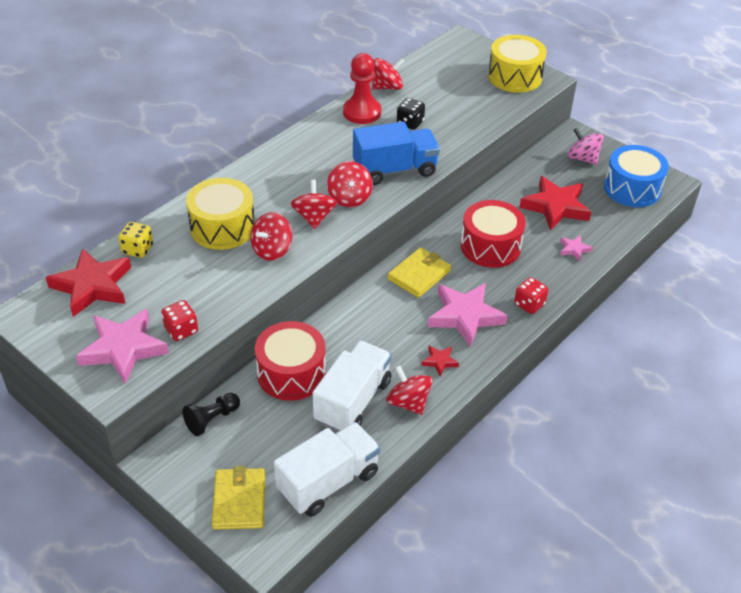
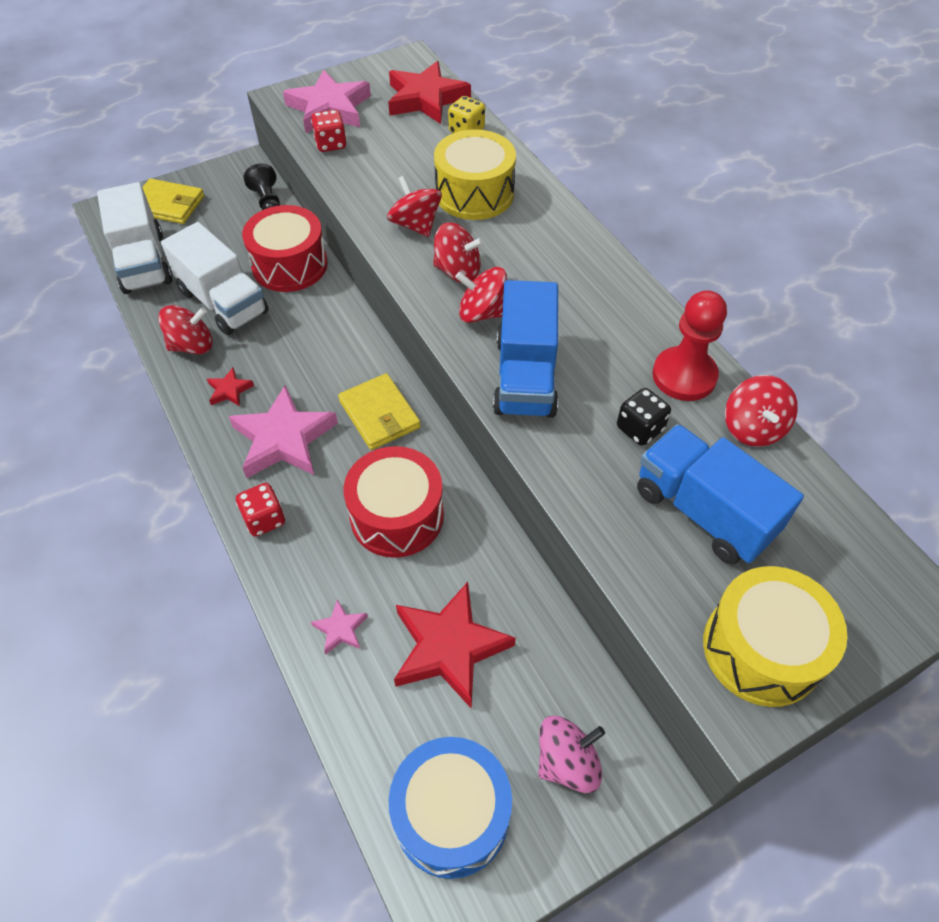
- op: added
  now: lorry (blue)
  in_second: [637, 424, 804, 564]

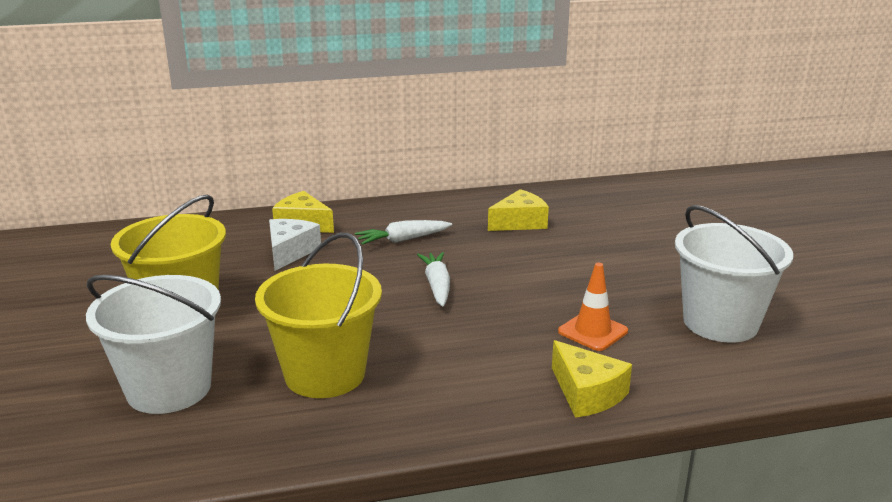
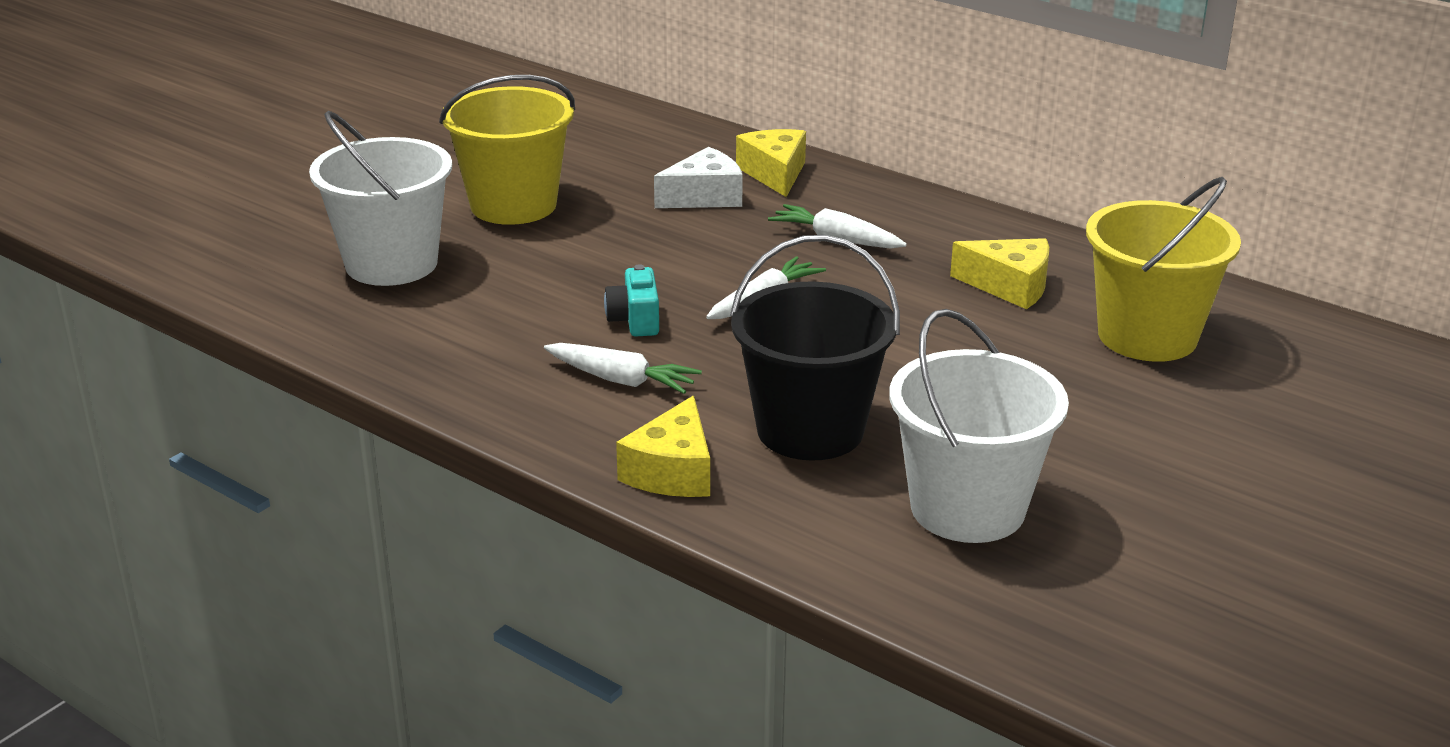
- op: added
  now: root vegetable (pure white)
  in_second: [544, 343, 702, 394]
- op: added
  now: camera (turquoise)
  in_second: [604, 264, 659, 337]
- op: moved
  was: pail (golden)
  in_first: [255, 232, 382, 398]
  in_second: [1086, 177, 1241, 362]
- op: replaced
  was: safety cone (orange)
  now: pail (jet-black)
  in_first: [558, 263, 628, 351]
  in_second: [730, 235, 900, 461]

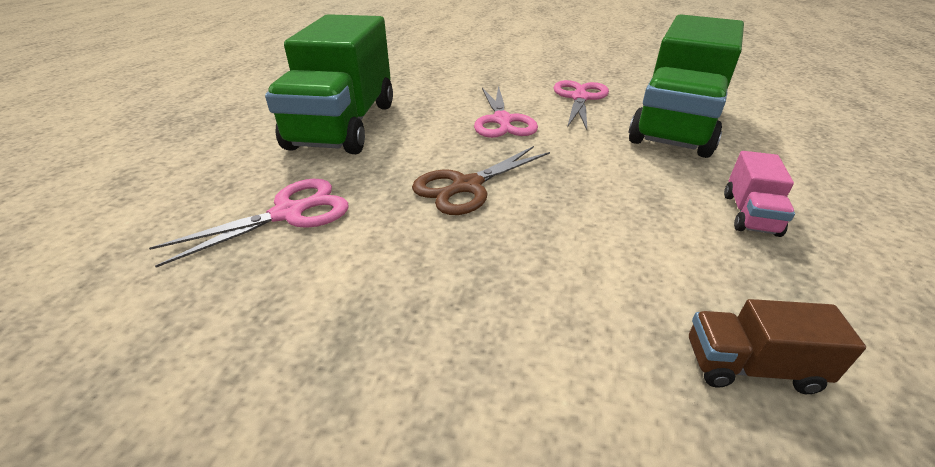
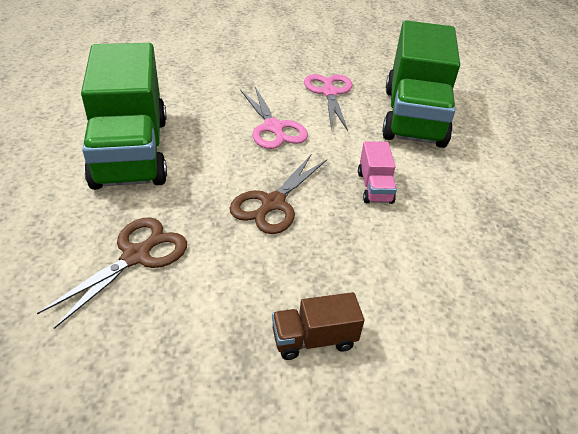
- op: moved
  was: lorry (dark brown)
  in_first: [689, 299, 866, 394]
  in_second: [272, 292, 365, 360]
- op: moved
  was: lorry (rosy)
  in_first: [724, 151, 795, 237]
  in_second: [358, 141, 397, 204]
- op: recoloured
  was: pair of scissors (rosy)
  now: pair of scissors (dark brown)
  in_first: [149, 179, 348, 267]
  in_second: [37, 217, 187, 329]

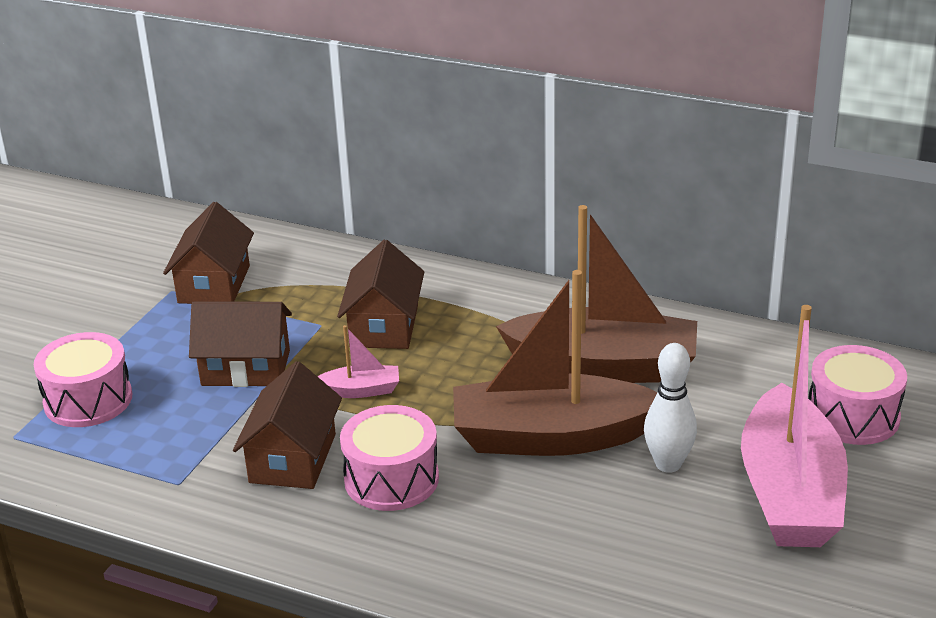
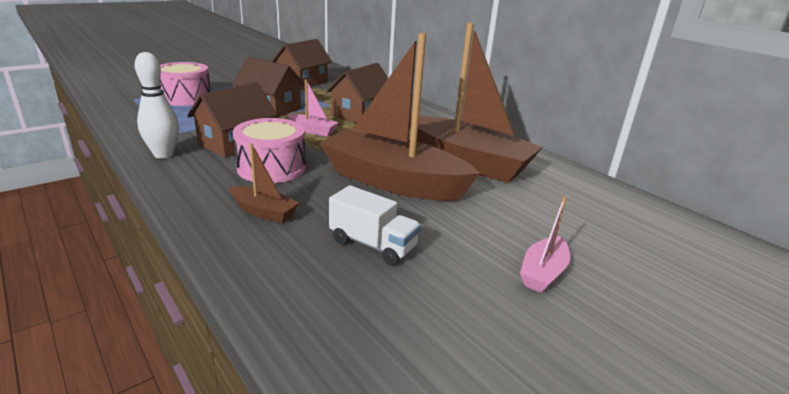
- op: removed
  was: drum (rosy)
  in_first: [809, 345, 907, 445]
- op: added
  now: sailboat (dark brown)
  in_second: [230, 143, 299, 223]
- op: added
  now: lorry (pure white)
  in_second: [329, 185, 421, 265]
- op: moved
  was: tenpin (pure white)
  in_first: [644, 343, 697, 473]
  in_second: [135, 52, 179, 159]
- op: resized
  was: sailboat (rosy)
  in_first: [741, 305, 848, 547]
  in_second: [520, 196, 570, 293]
  ratio: 0.43

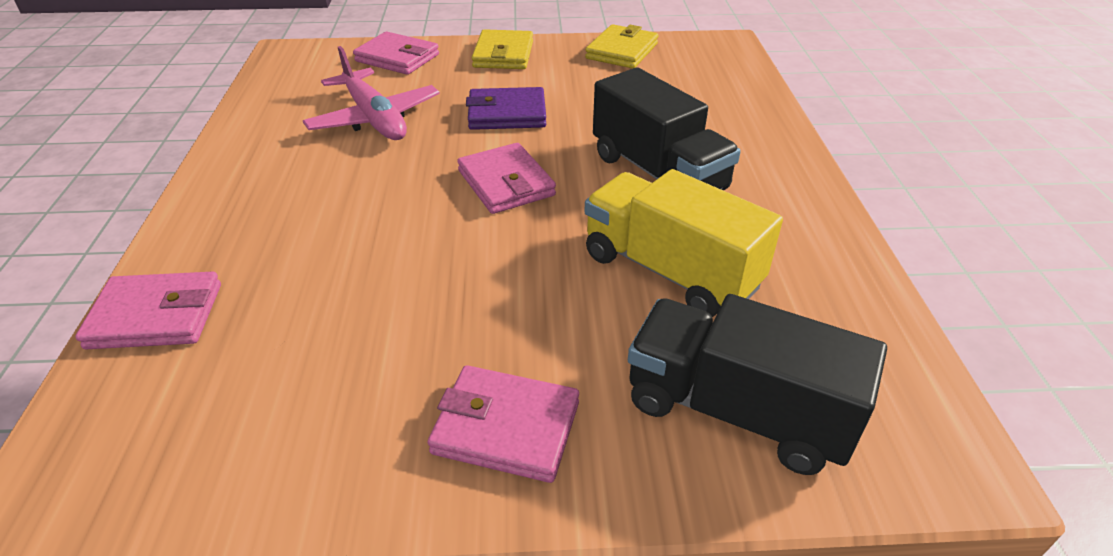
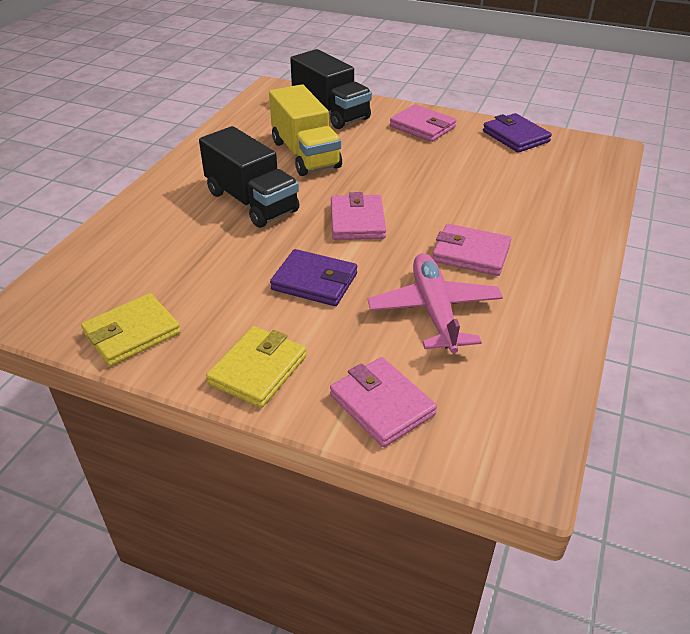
- op: added
  now: billfold (purple)
  in_second: [483, 113, 552, 153]
- op: moved
  was: billfold (rosy)
  in_first: [75, 272, 221, 349]
  in_second: [432, 224, 511, 276]
- op: turned
  was: lorry (jet-black)
  in_first: [593, 67, 741, 190]
  in_second: [199, 126, 299, 228]
  clockwise: 150

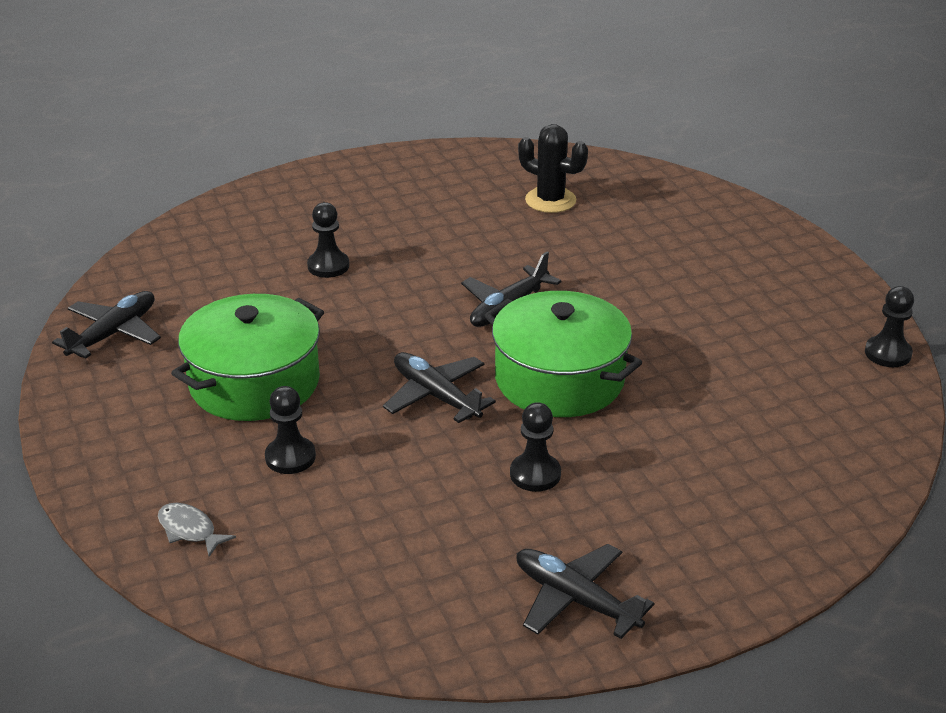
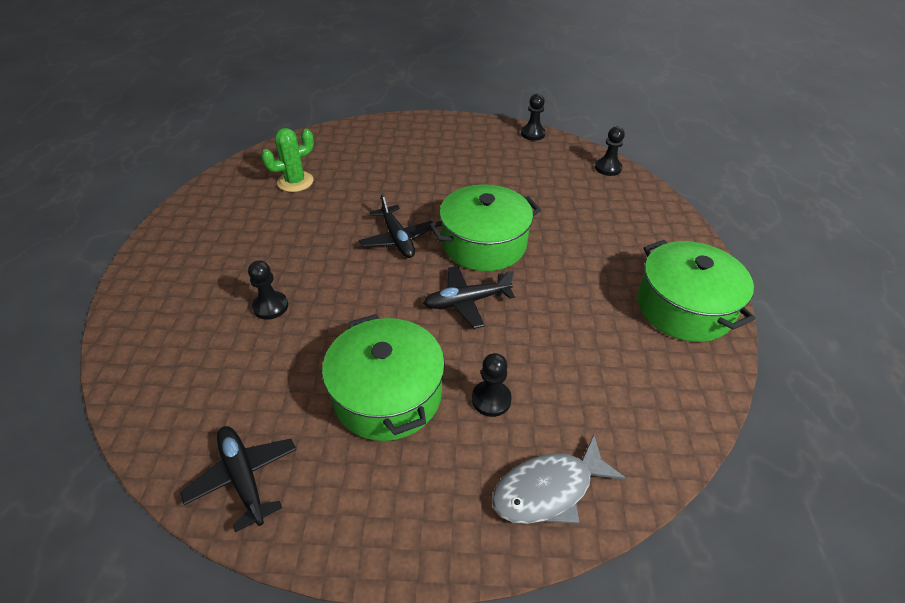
- op: moved
  was: pawn (jet-black)
  in_first: [510, 402, 561, 492]
  in_second: [595, 126, 625, 176]
- op: replaced
  was: plane (jet-black)
  now: cooking pot (leaf-green)
  in_first: [516, 544, 655, 639]
  in_second: [637, 240, 755, 342]
- op: recoloured
  was: cactus (jet-black)
  now: cactus (leaf-green)
  in_first: [518, 124, 588, 213]
  in_second: [261, 128, 314, 192]
- op: resized
  was: fish (grey)
  in_first: [158, 503, 236, 557]
  in_second: [492, 435, 626, 524]
  ratio: 1.84

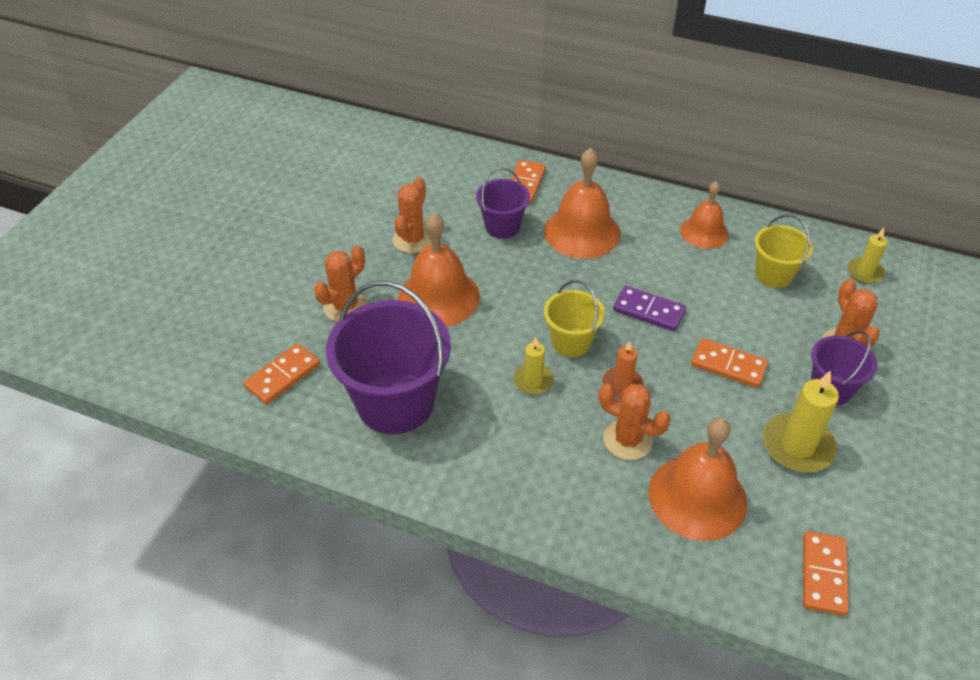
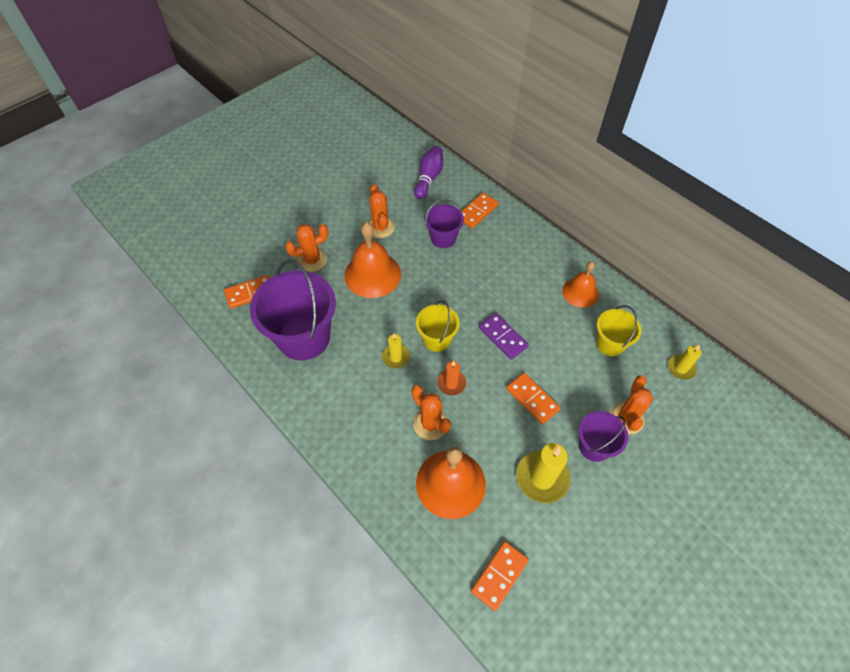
- op: removed
  was: bell (orange)
  in_first: [544, 148, 620, 259]
- op: added
  now: tenpin (purple)
  in_second: [414, 146, 443, 199]
- op: turned
  was: cactus (orange)
  in_first: [393, 177, 432, 253]
  in_second: [368, 184, 395, 238]
  clockwise: -60

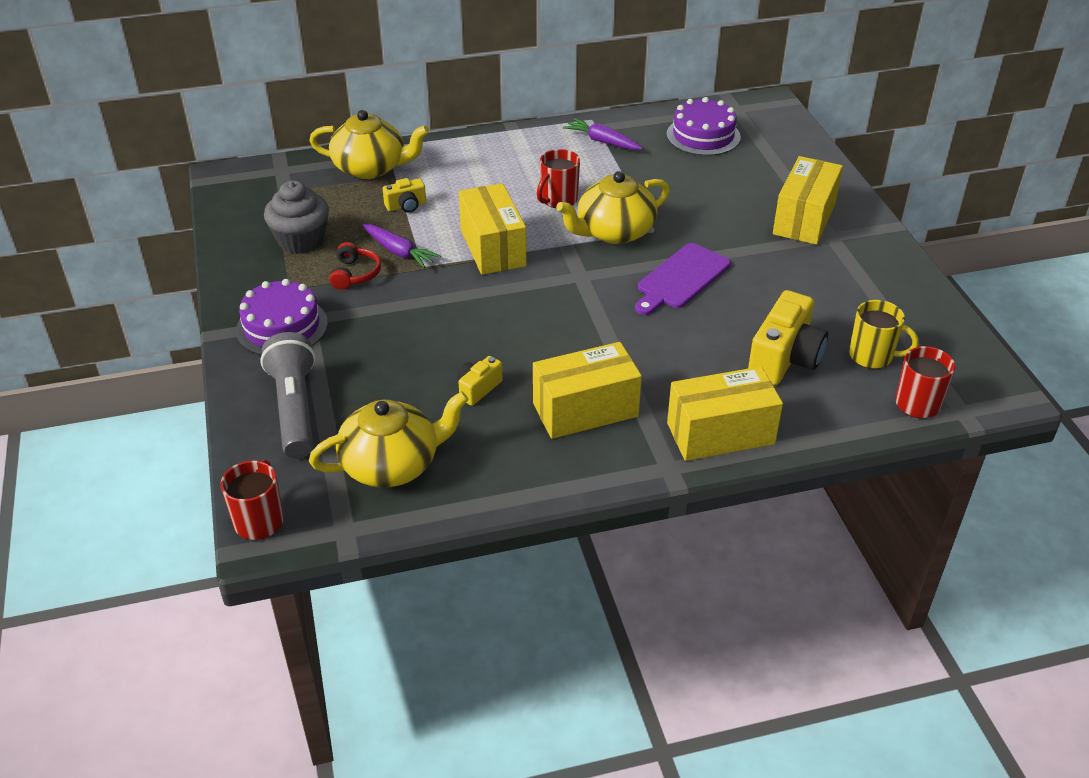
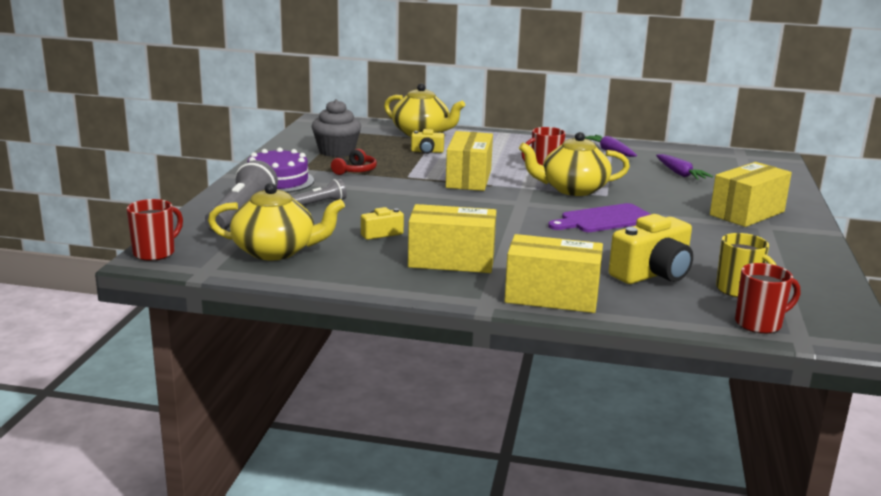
- op: removed
  was: layer cake (purple)
  in_first: [667, 97, 741, 156]
- op: added
  now: pocket torch (grey)
  in_second: [291, 179, 347, 206]
- op: moved
  was: root vegetable (purple)
  in_first: [362, 224, 441, 268]
  in_second: [656, 154, 713, 180]

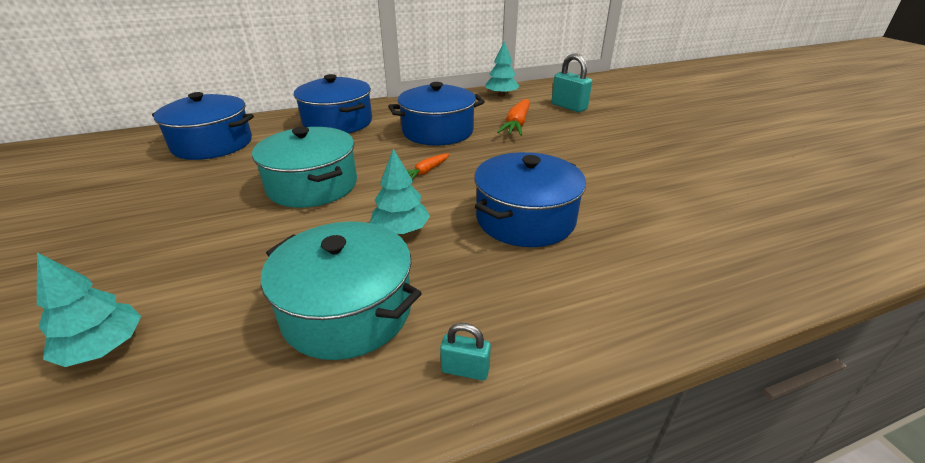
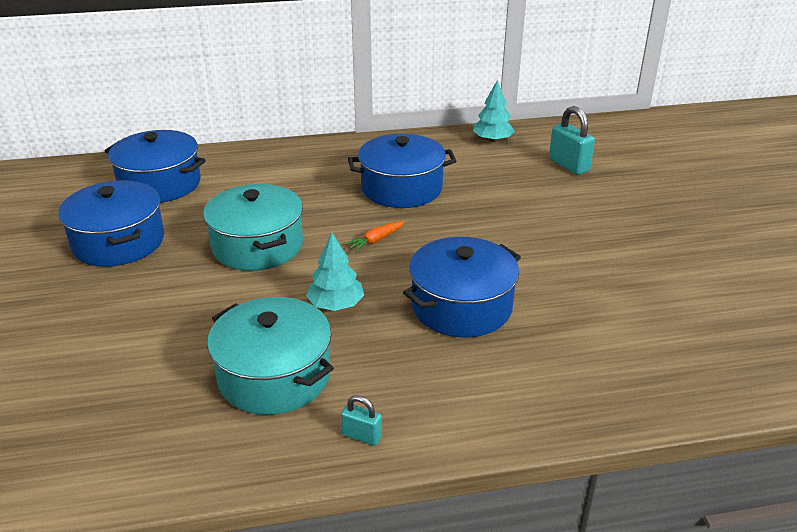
- op: removed
  was: tree (turquoise)
  in_first: [37, 252, 141, 367]
- op: removed
  was: root vegetable (orange)
  in_first: [497, 99, 530, 136]
- op: moved
  was: cooking pot (blue)
  in_first: [294, 74, 372, 133]
  in_second: [58, 181, 164, 267]

